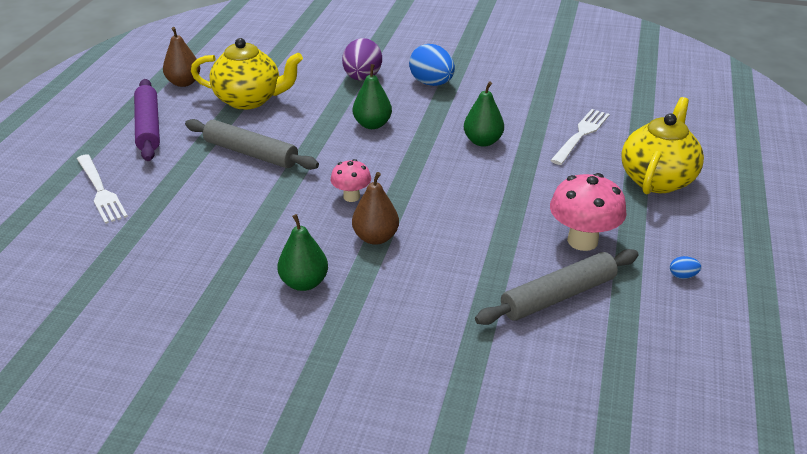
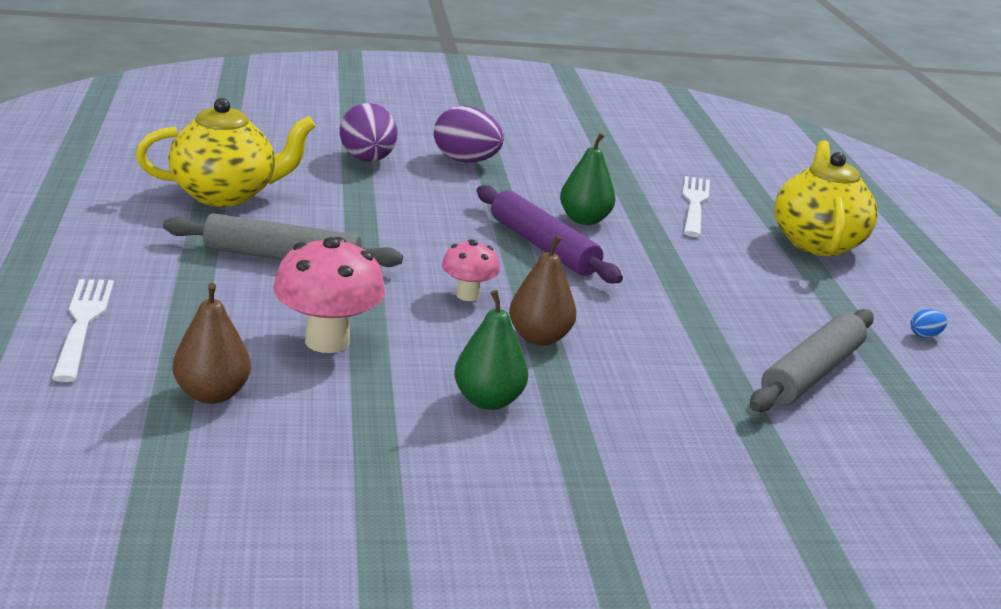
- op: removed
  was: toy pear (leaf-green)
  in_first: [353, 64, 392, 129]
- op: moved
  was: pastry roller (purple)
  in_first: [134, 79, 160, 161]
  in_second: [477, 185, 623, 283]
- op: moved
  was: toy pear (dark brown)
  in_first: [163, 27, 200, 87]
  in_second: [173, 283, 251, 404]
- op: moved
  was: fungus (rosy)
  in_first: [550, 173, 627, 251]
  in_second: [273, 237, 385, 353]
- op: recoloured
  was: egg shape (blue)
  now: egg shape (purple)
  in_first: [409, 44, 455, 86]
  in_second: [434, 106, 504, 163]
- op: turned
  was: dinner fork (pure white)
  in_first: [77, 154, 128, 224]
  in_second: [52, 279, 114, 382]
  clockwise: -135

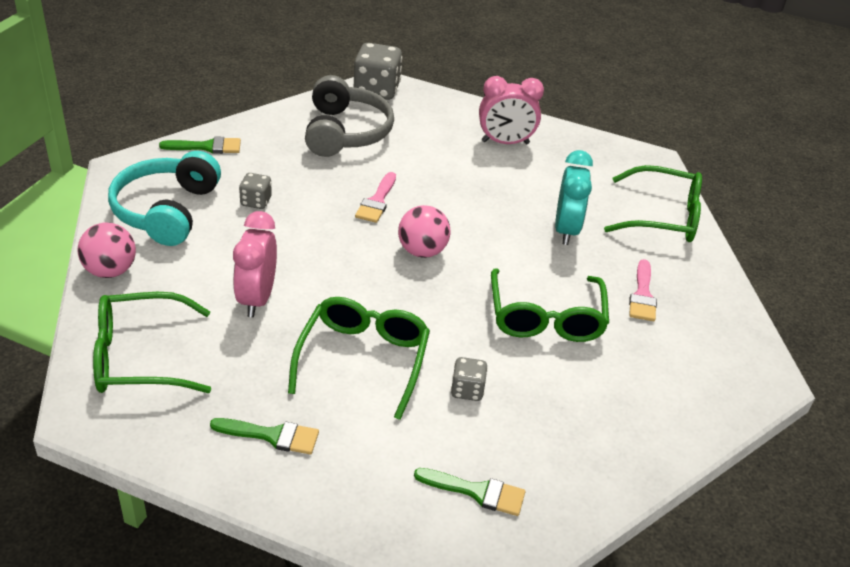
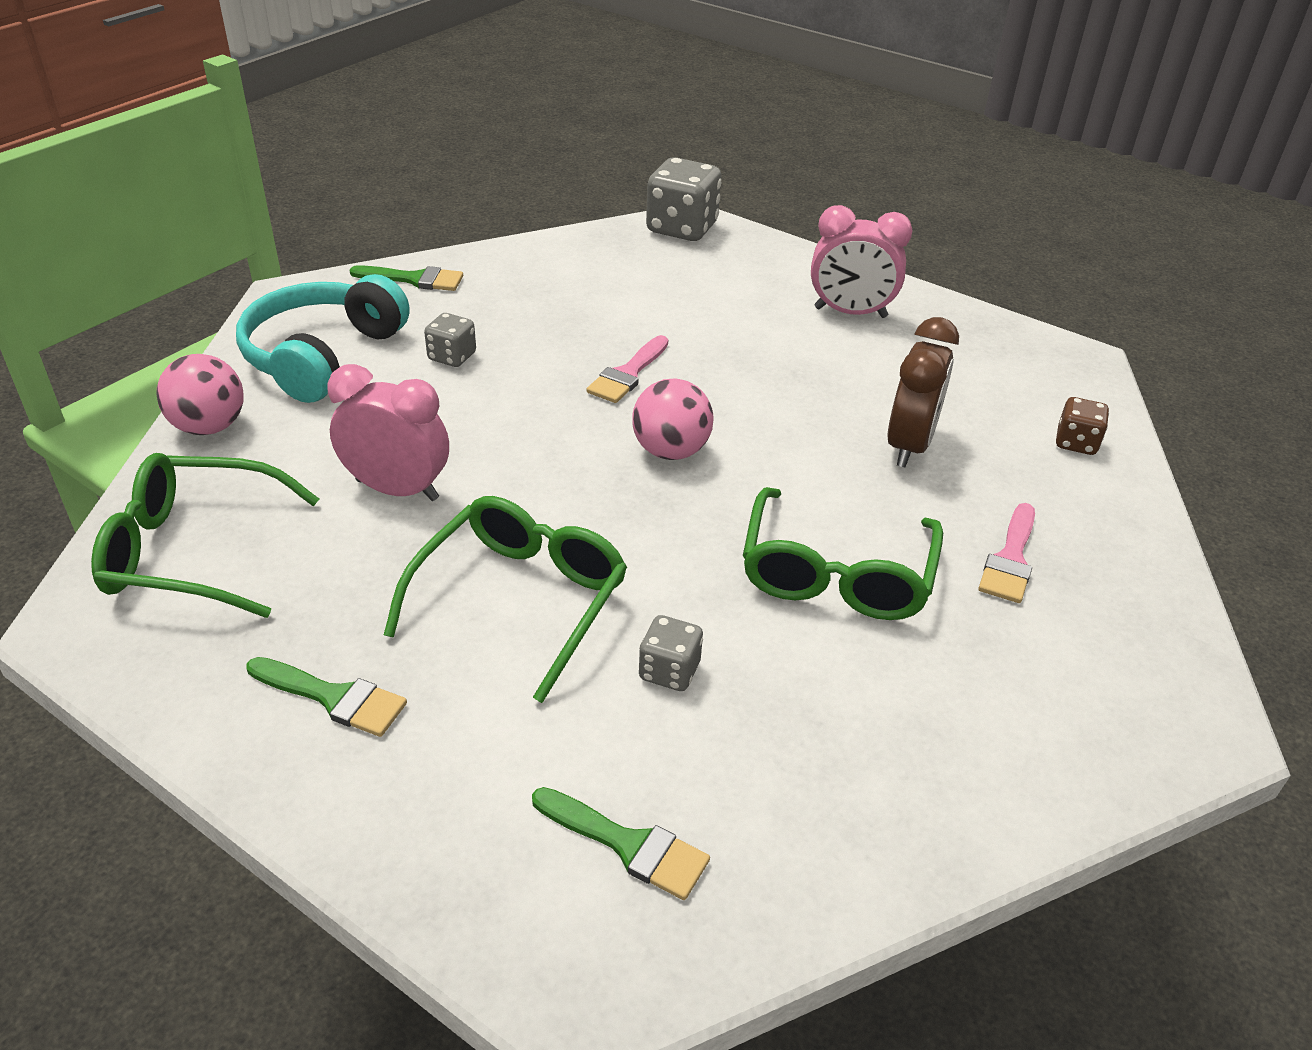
- op: removed
  was: over-ear headphones (grey)
  in_first: [305, 75, 394, 157]
- op: replaced
  was: spectacles (leaf-green)
  now: game die (dark brown)
  in_first: [604, 165, 702, 242]
  in_second: [1056, 397, 1109, 455]
- op: recoloured
  was: bedside clock (turquoise)
  now: bedside clock (dark brown)
  in_first: [555, 150, 593, 245]
  in_second: [888, 317, 959, 467]
- op: turned
  was: bedside clock (rosy)
  in_first: [233, 211, 277, 317]
  in_second: [327, 364, 449, 501]
  clockwise: 90

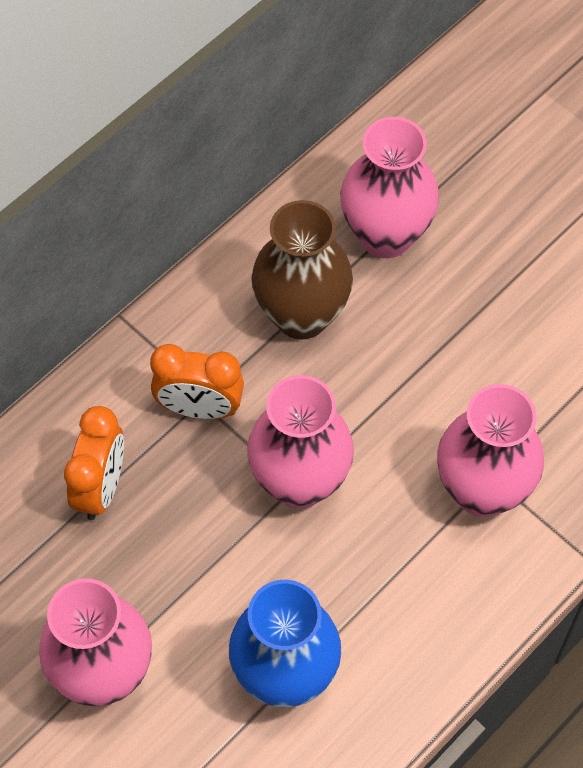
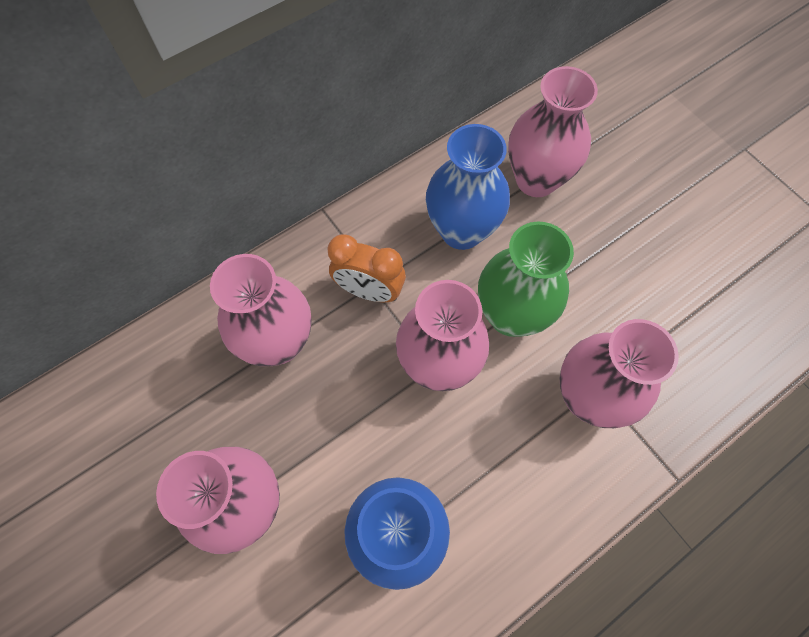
- op: added
  now: flower vase (leaf-green)
  in_second: [478, 222, 574, 337]
- op: replaced
  was: bedside clock (orange)
  now: flower vase (rosy)
  in_first: [64, 406, 124, 520]
  in_second: [210, 254, 311, 366]
- op: recoloured
  was: flower vase (dark brown)
  now: flower vase (blue)
  in_first: [251, 200, 353, 340]
  in_second: [426, 124, 510, 250]

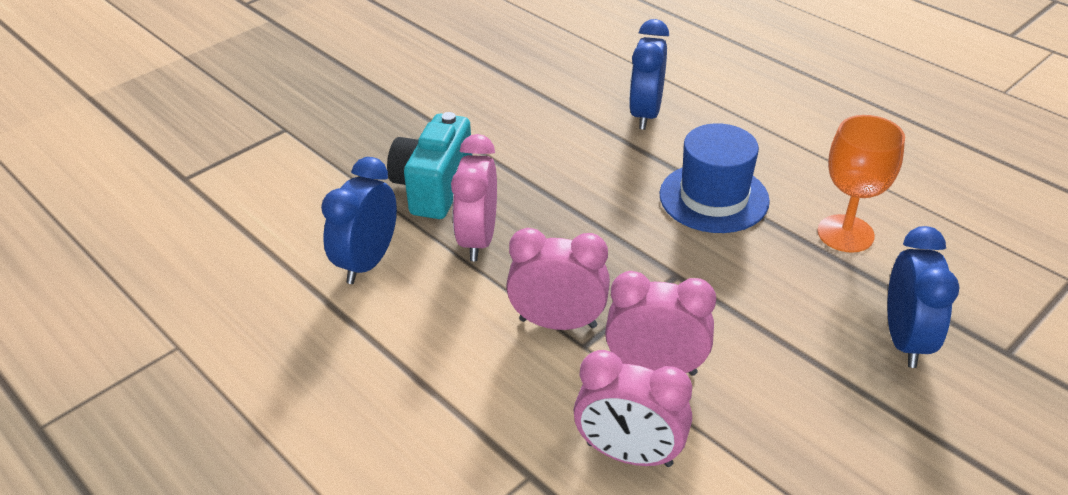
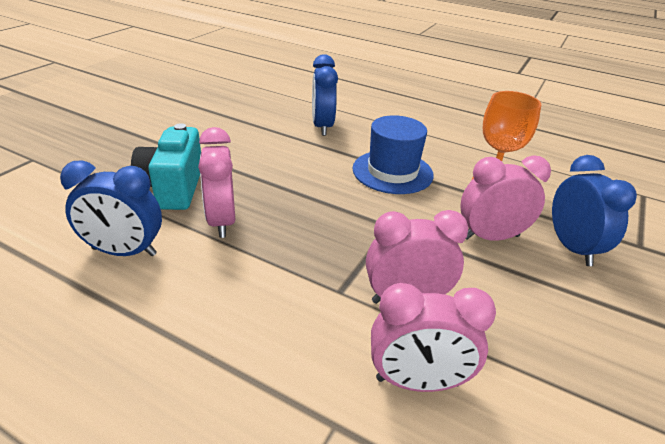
- op: moved
  was: bedside clock (rosy)
  in_first: [506, 228, 610, 330]
  in_second: [460, 155, 551, 241]
- op: turned
  was: bedside clock (blue)
  in_first: [321, 157, 397, 284]
  in_second: [60, 160, 162, 256]
  clockwise: -90

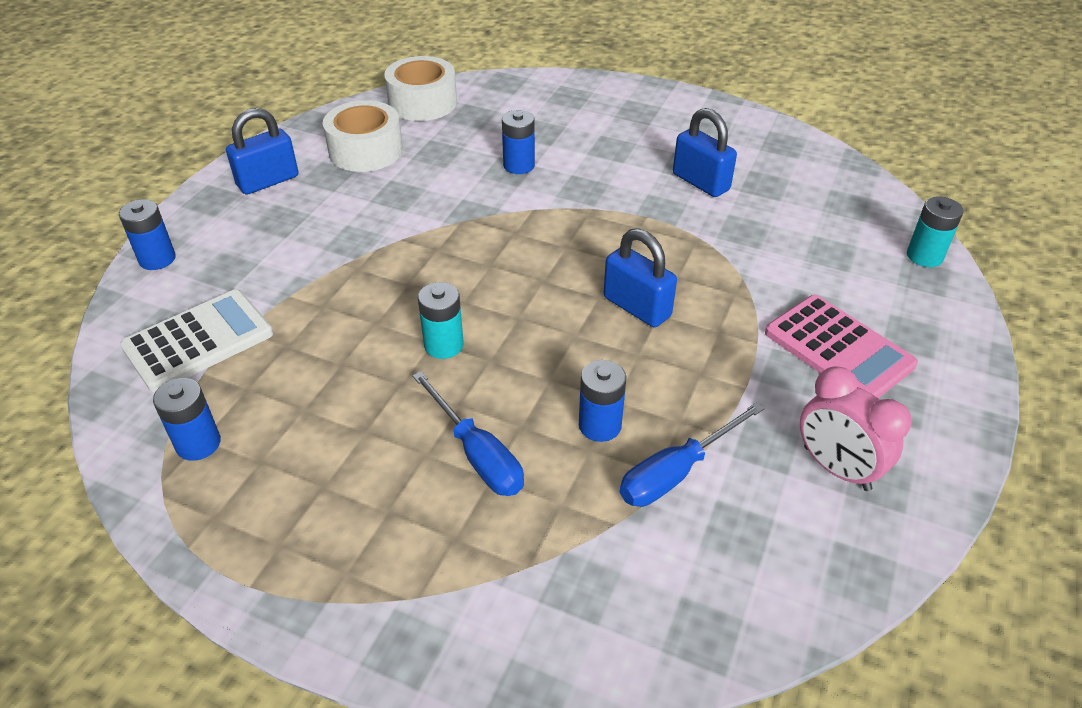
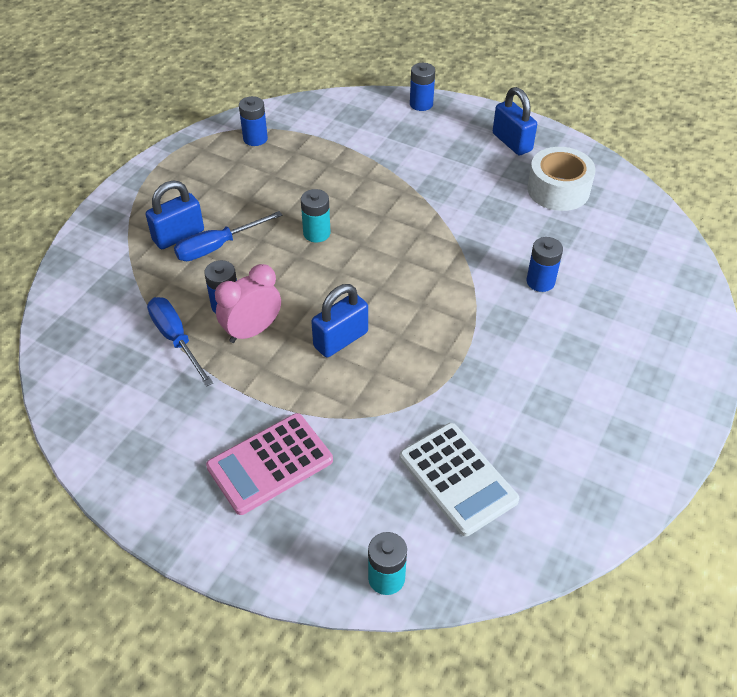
- op: removed
  was: tape (pure white)
  in_first: [384, 56, 457, 121]
- op: moved
  was: calculator (pure white)
  in_first: [120, 289, 273, 392]
  in_second: [399, 423, 519, 536]
- op: moved
  was: lock (blue)
  in_first: [673, 108, 737, 197]
  in_second: [146, 180, 204, 249]
- op: moved
  was: bedside clock (rosy)
  in_first: [800, 366, 912, 491]
  in_second: [215, 264, 281, 343]

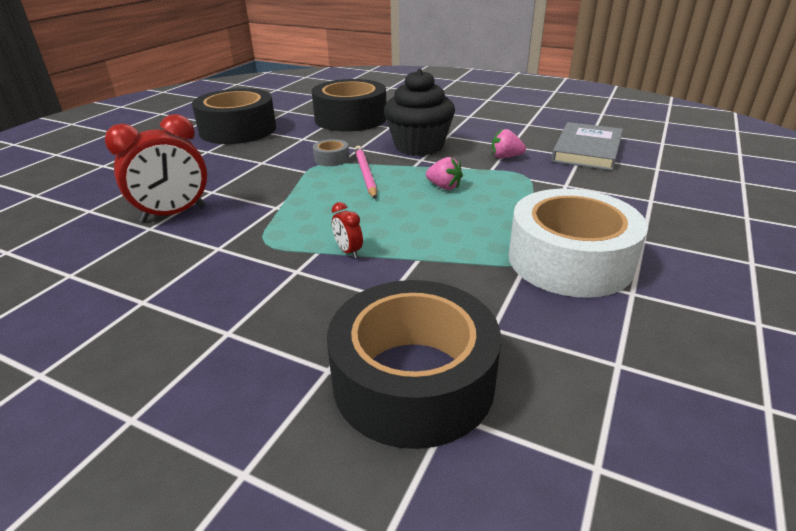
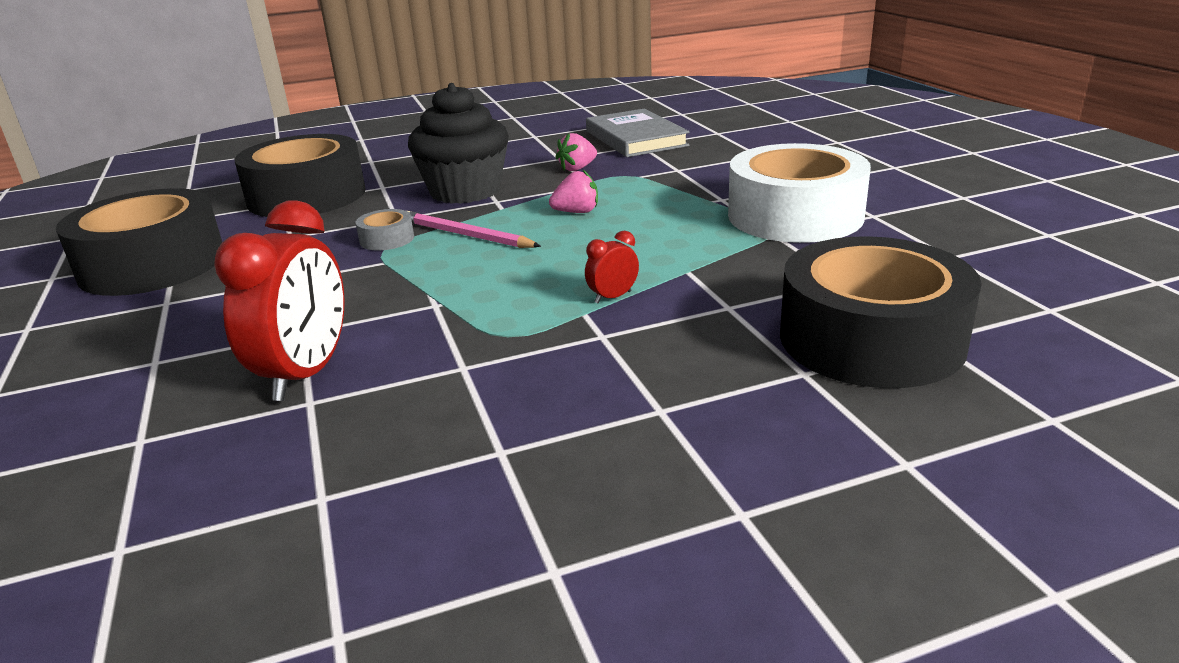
- op: turned
  was: bedside clock (red)
  in_first: [332, 202, 363, 258]
  in_second: [585, 231, 639, 303]
  clockwise: 135

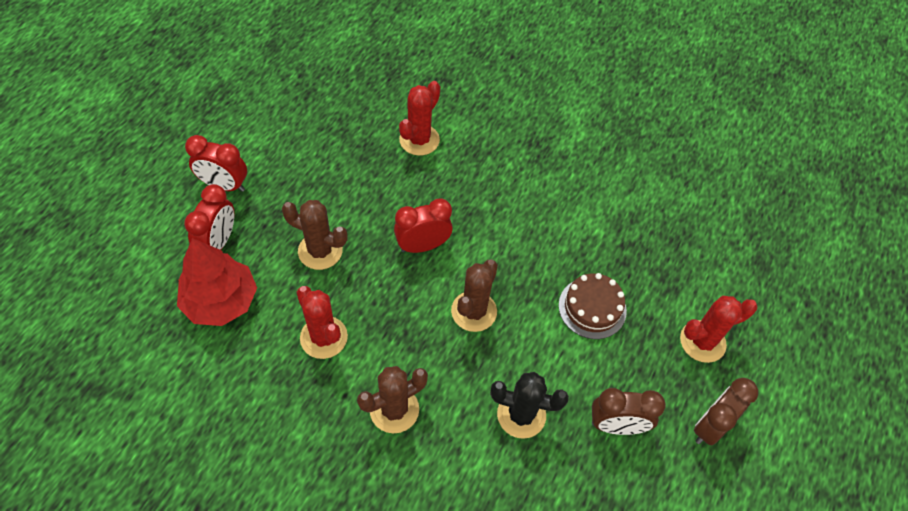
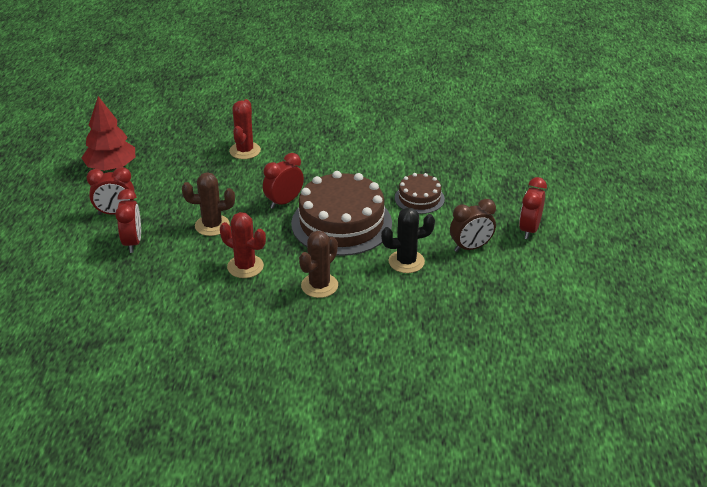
- op: removed
  was: cactus (red)
  in_first: [680, 296, 758, 363]
- op: moved
  was: tree (red)
  in_first: [177, 238, 257, 326]
  in_second: [81, 96, 135, 171]
- op: replaced
  was: cactus (dark brown)
  now: layer cake (dark brown)
  in_first: [451, 259, 498, 332]
  in_second: [291, 171, 392, 256]
- op: recoloured
  was: bedside clock (dark brown)
  now: bedside clock (red)
  in_first: [694, 378, 758, 446]
  in_second: [519, 177, 547, 239]

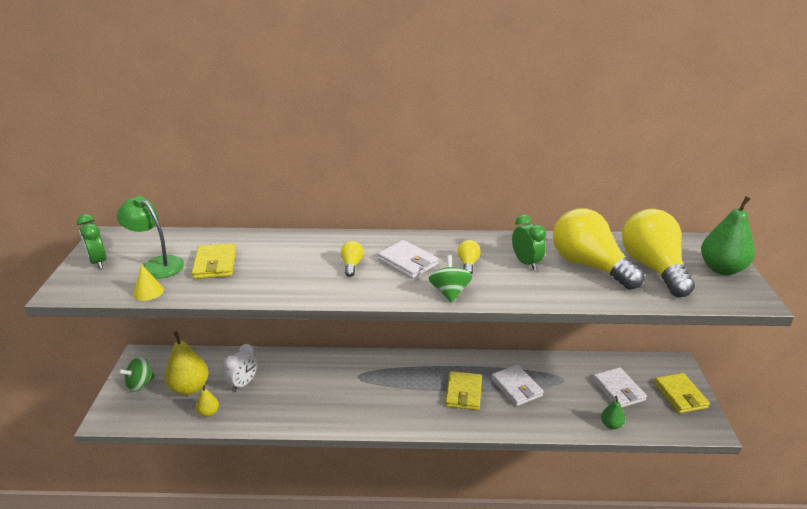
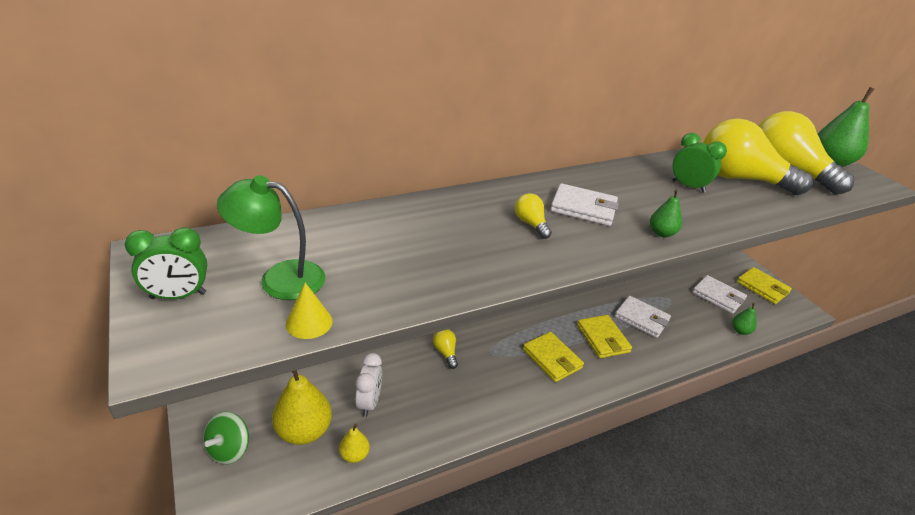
- op: moved
  was: billfold (golden)
  in_first: [192, 243, 236, 279]
  in_second: [523, 332, 584, 382]
- op: moved
  was: lightbulb (golden)
  in_first: [457, 240, 480, 275]
  in_second: [433, 329, 458, 369]
- op: replaced
  was: spinning top (leaf-green)
  now: toy pear (leaf-green)
  in_first: [429, 255, 472, 302]
  in_second: [650, 189, 682, 237]
- op: turned
  was: bedside clock (leaf-green)
  in_first: [77, 214, 106, 269]
  in_second: [125, 227, 207, 299]
  clockwise: -45

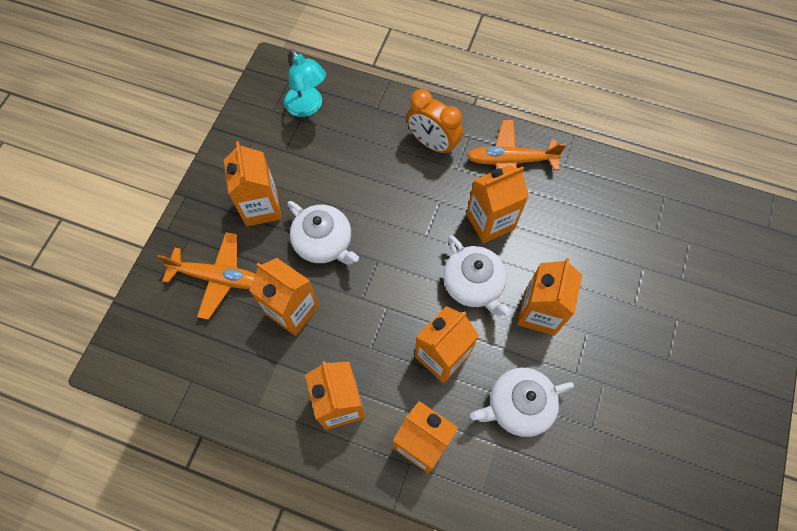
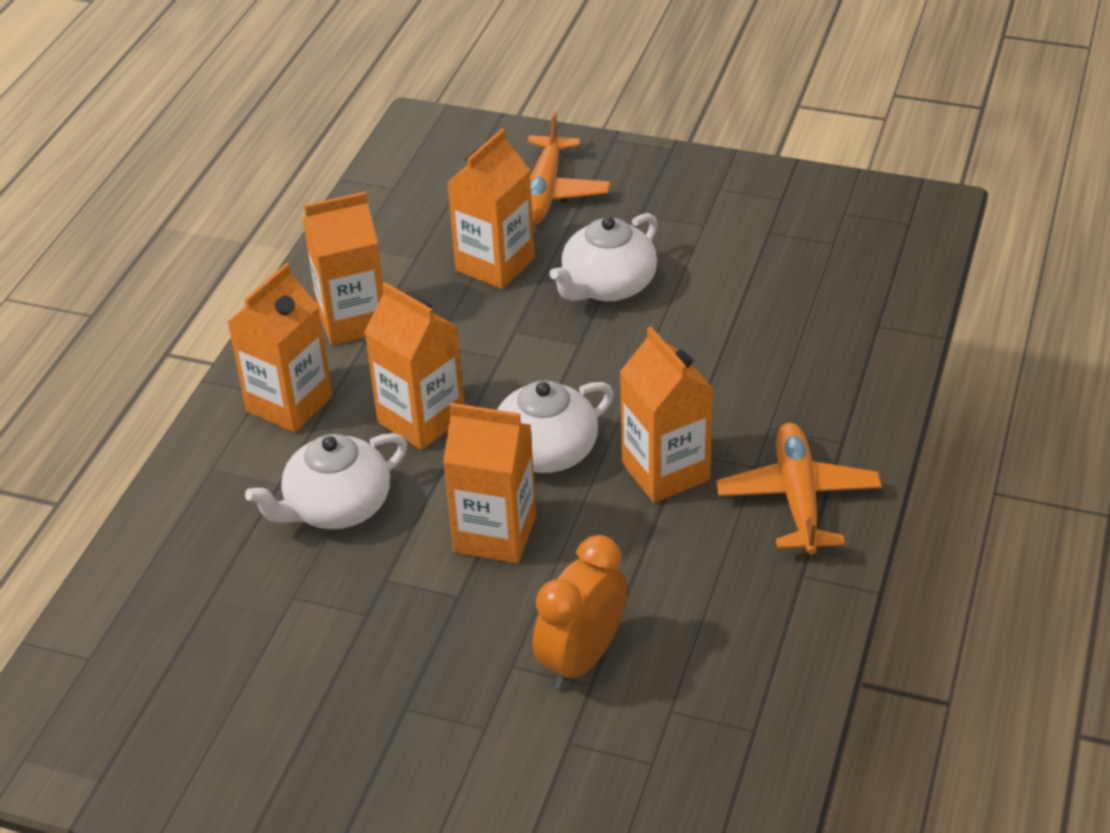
- op: removed
  was: juice carton (orange)
  in_first: [224, 141, 282, 226]
- op: removed
  was: lamp (turquoise)
  in_first: [284, 49, 326, 117]
- op: moved
  was: bedside clock (orange)
  in_first: [406, 89, 463, 155]
  in_second: [533, 535, 627, 689]
- op: turned
  was: teapot (pure white)
  in_first: [470, 368, 574, 437]
  in_second: [245, 433, 407, 529]
  clockwise: -105

